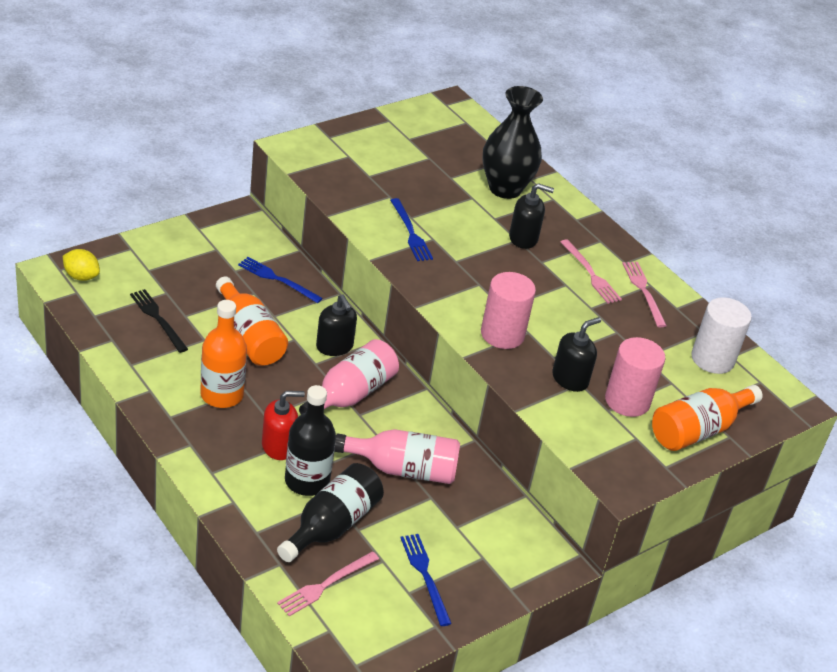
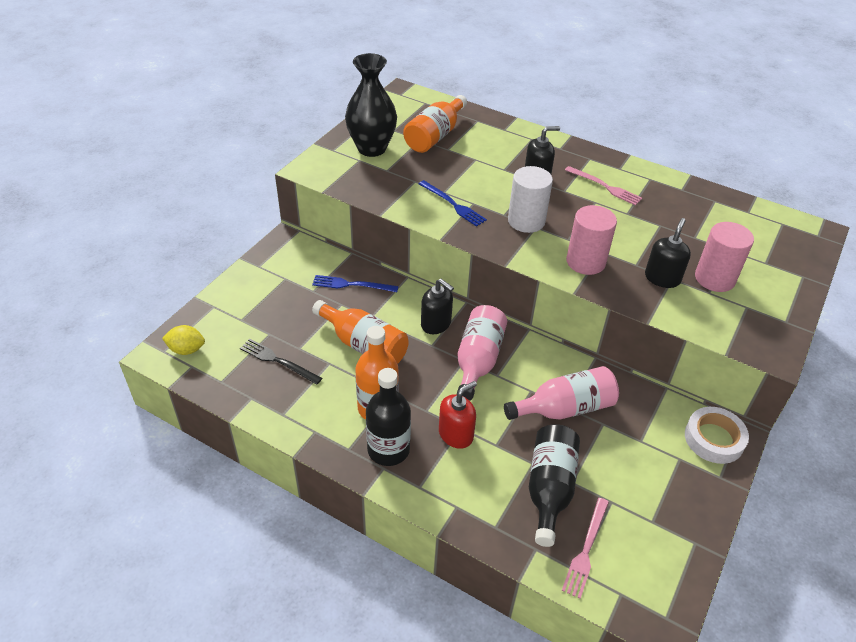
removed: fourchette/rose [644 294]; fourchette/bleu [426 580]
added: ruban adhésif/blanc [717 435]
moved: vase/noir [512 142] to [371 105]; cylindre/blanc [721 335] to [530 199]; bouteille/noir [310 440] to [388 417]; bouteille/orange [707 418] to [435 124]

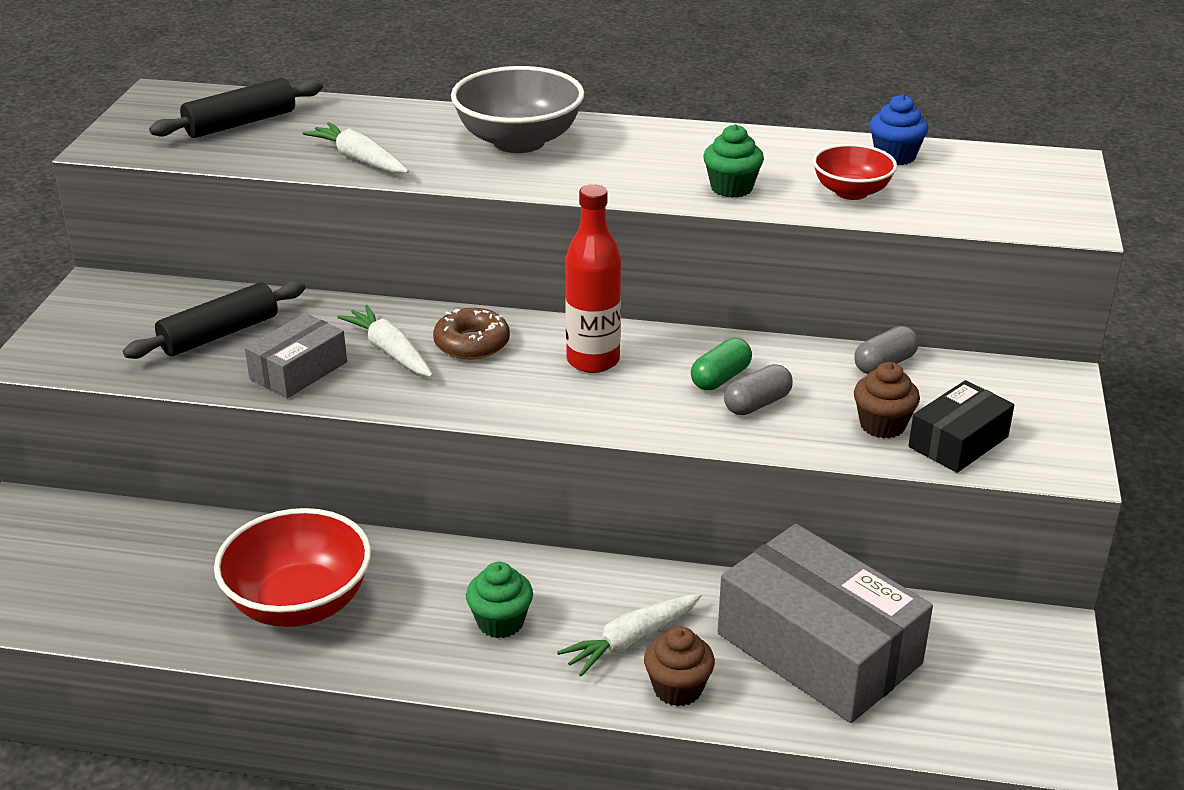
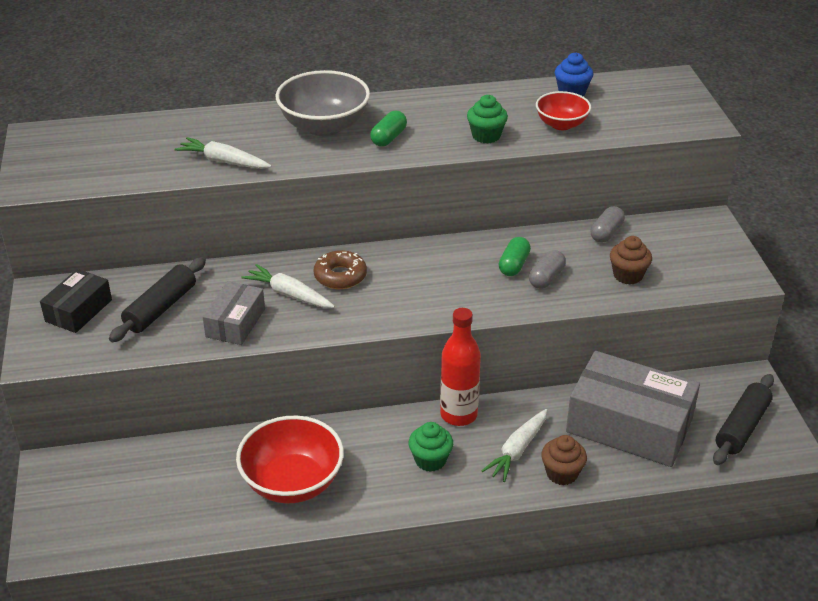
added: gélule/vert [388 129]
moved: rouleau à pâtisserie/noir [236 108] to [743 419]; bouteille/rouge [593 278] to [460 367]; boîte/noir [961 426] to [76 301]

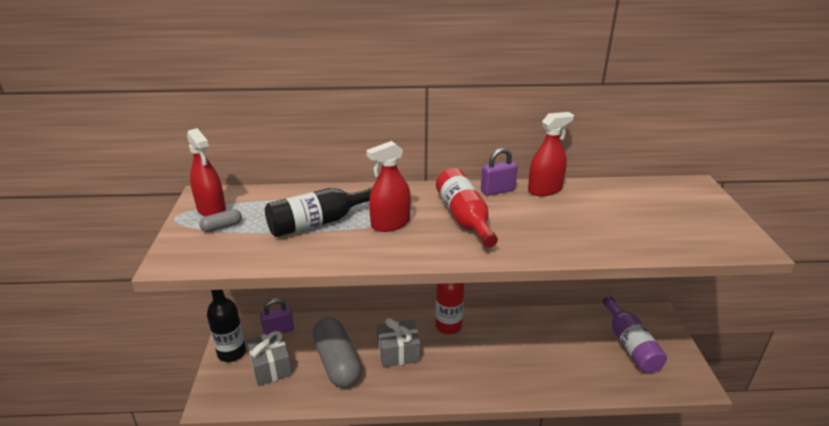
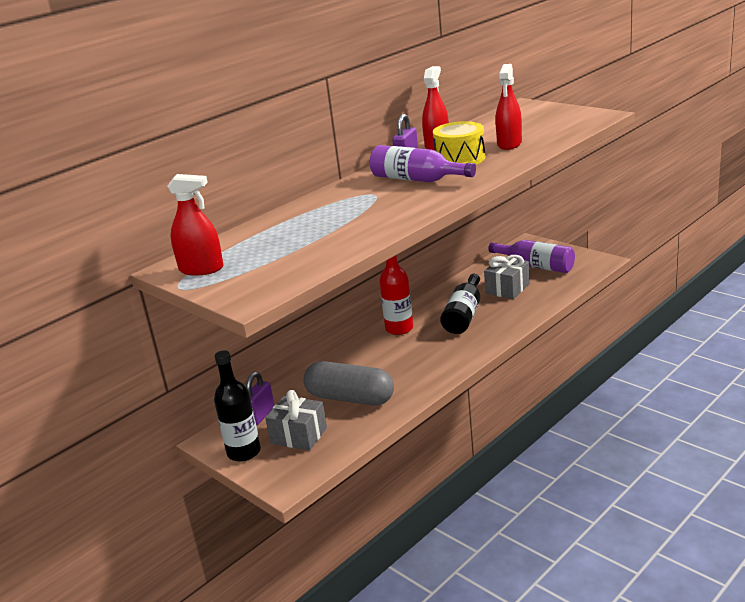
removed: gélule/gris [220 220]
added: tambour/jaune [459 143]
moved: vaporisateur/rouge [388 186] to [508 107]; bouteille/noir [319 212] to [460 304]; cadeau/gris [398 342] to [507 277]
recoloured: bouteille/rouge [467 208] to bouteille/violet [423 163]

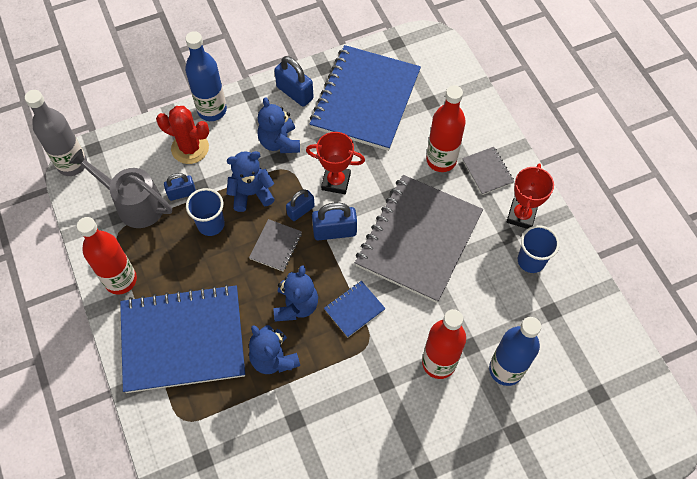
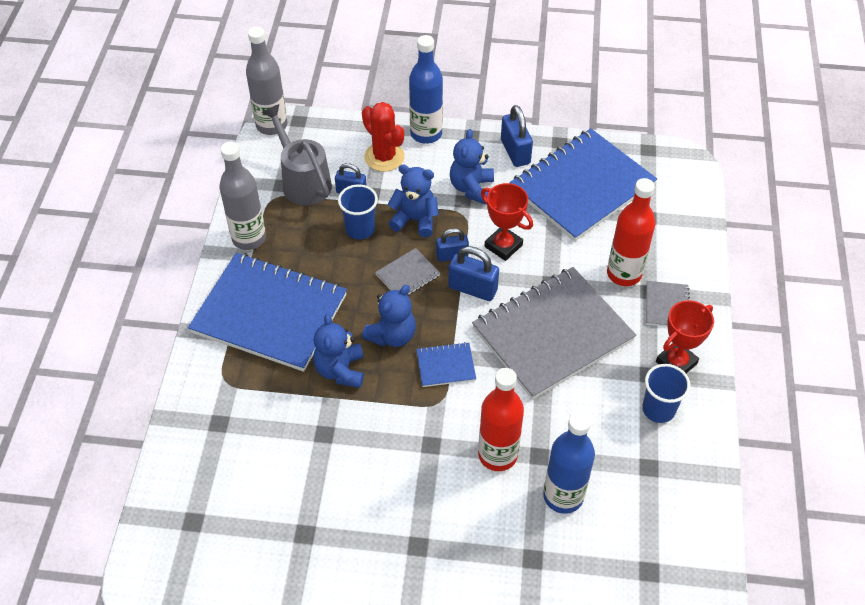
recoloured: bouteille/rouge [107 256] to bouteille/gris [242 196]

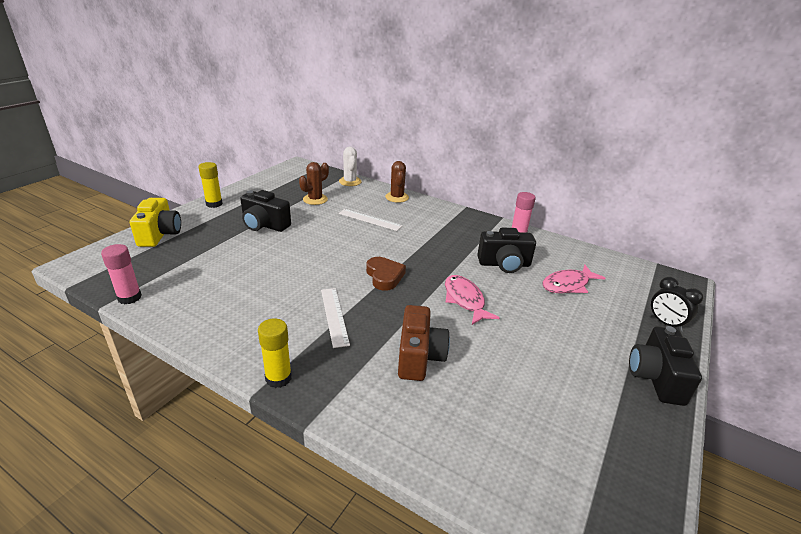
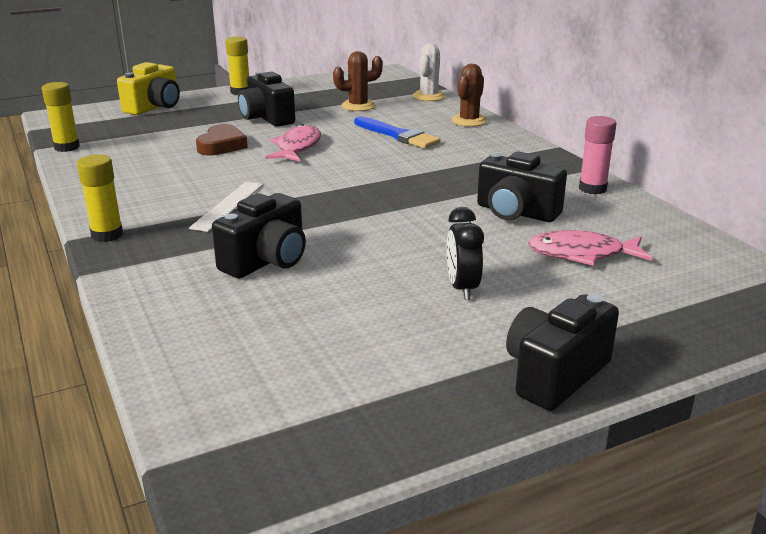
moved: cœur/marron [386 274] to [222 139]; poisson/rose [472 300] to [293 143]; réveil/noir [676 304] to [465 253]
replaced: règle/blanc [370 220] to pinceau/bleu [397 132]
recoloured: bâton de colle/rose [121 274] to bâton de colle/jaune [61 117]; appareil photo/marron [424 343] to appareil photo/noir [259 235]

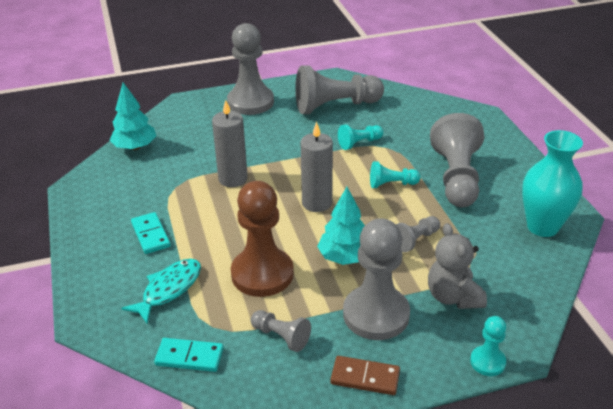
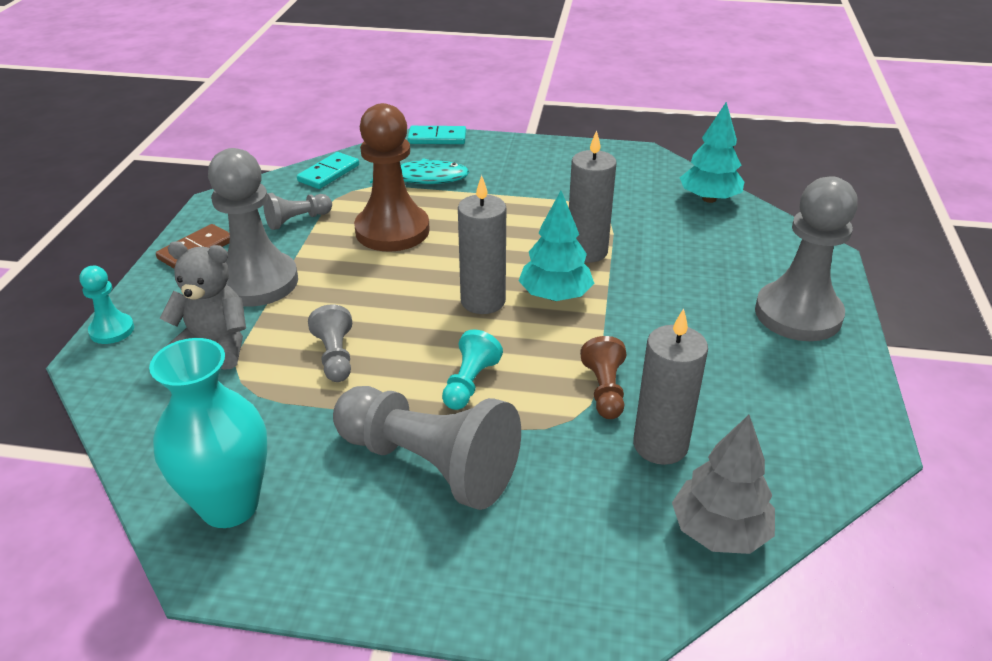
removed: pion/gris [339 89]
added: bougie/gris [670 387]; arbre/gris [723 484]
moved: arbre/turquoise [341 226] to [556 246]; domino/turquoise [151 233] to [437 135]
recoloured: pion/turquoise [360 137] to pion/marron [603 377]
turned: poisson/turquoise [161 291] = [419 171] 60 degrees counterclockwise

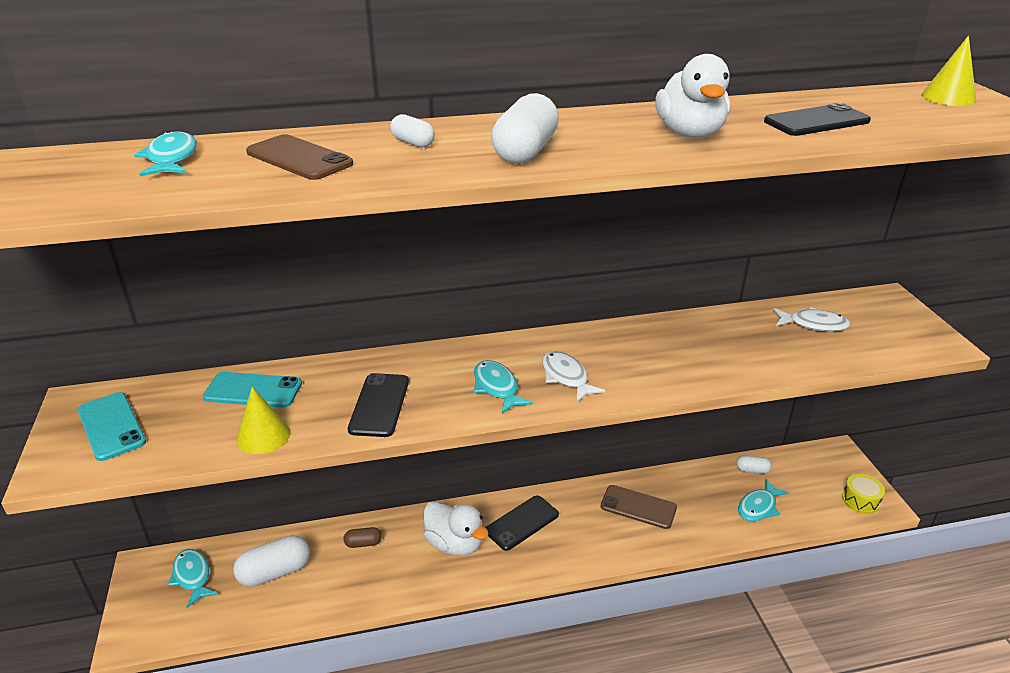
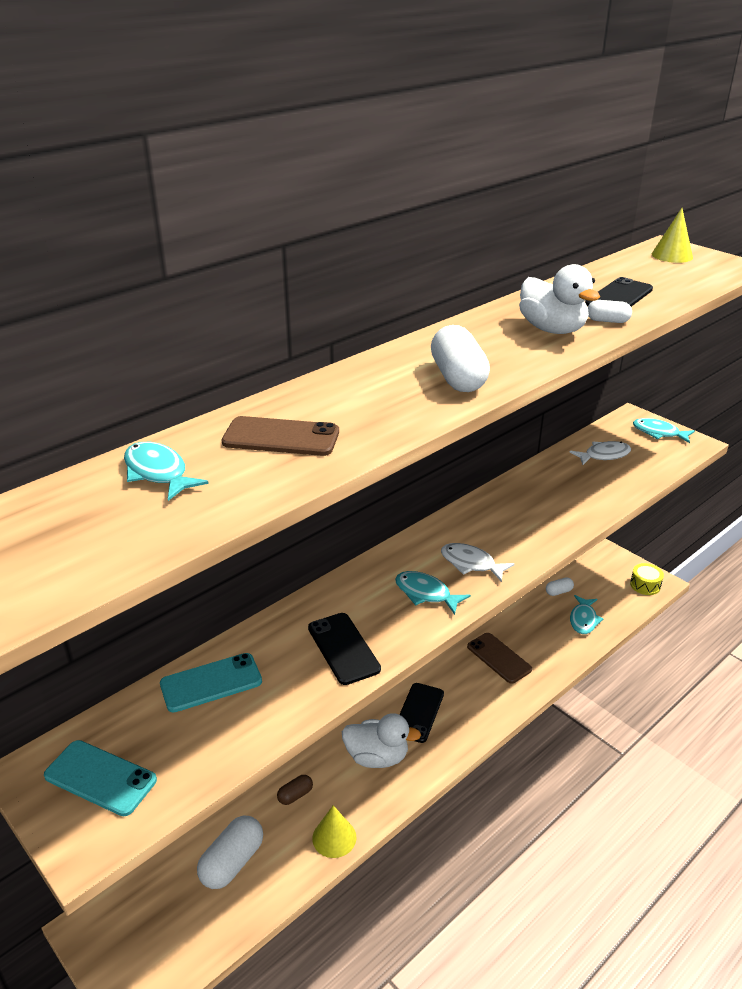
moved: gélule/blanc [412 131] to [610 311]; cône/jaune [263 420] to [334 831]; poisson/turquoise [193 578] to [664 430]
turned: téléphone/marron [638 507] = [499 658] 60 degrees clockwise

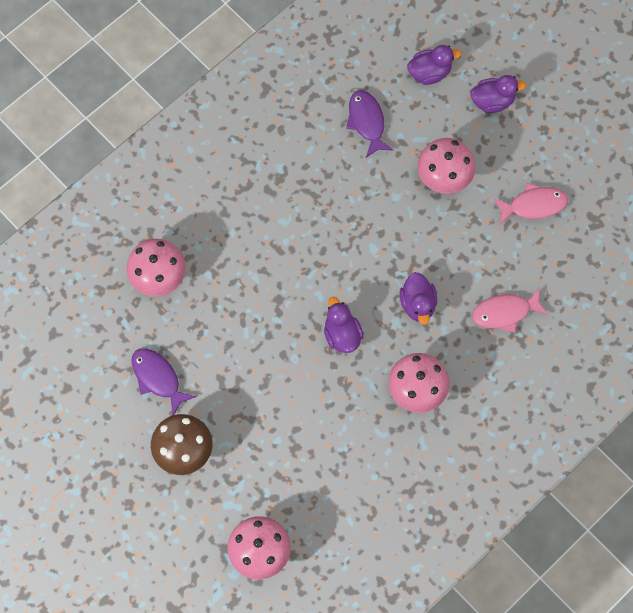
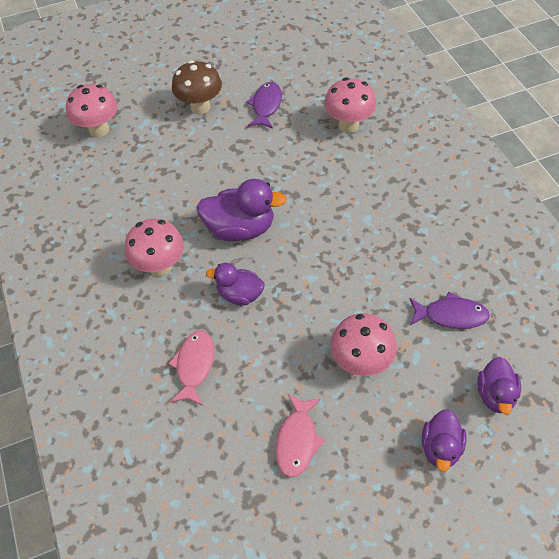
turned: poisson/violet [163 381] = [264 105] 60 degrees counterclockwise
resized: canard/violet [343 325] = [242 210] x1.60

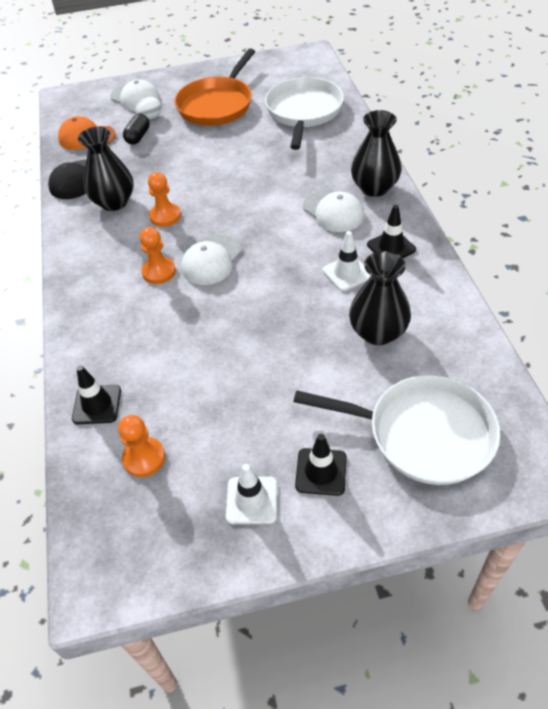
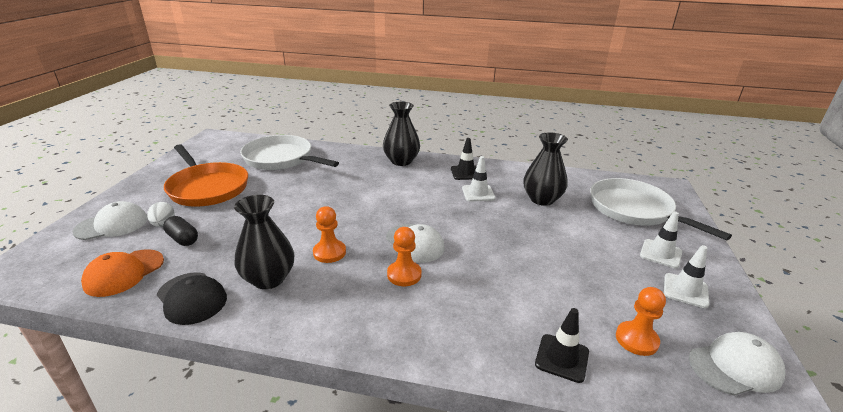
moved: casquette/blanc [333 211] to [737 364]
recoloured: cône de chantier/noir [321 465] to cône de chantier/blanc [661 239]
turned: poêle/blanc [396 430] = [661 209] 75 degrees counterclockwise

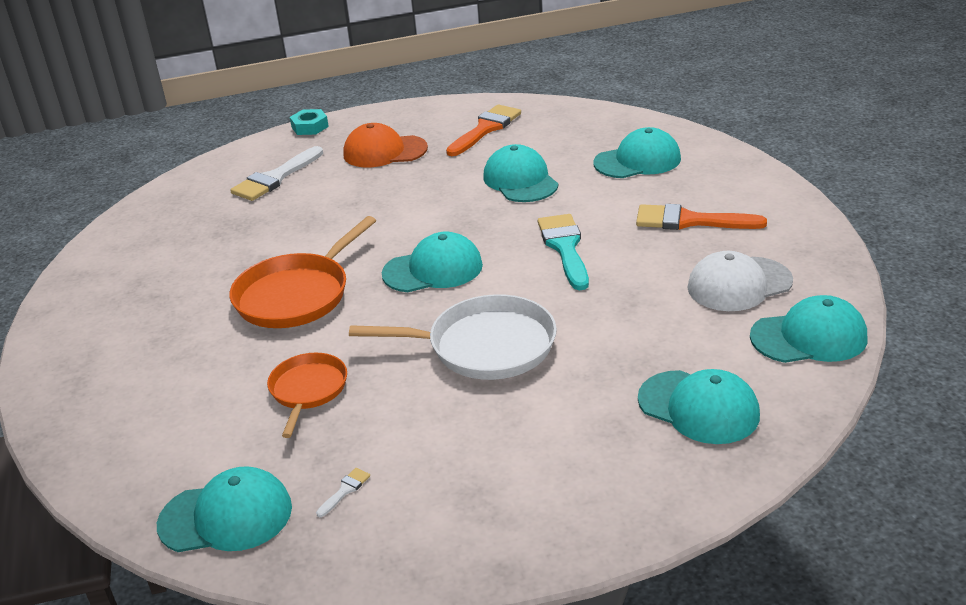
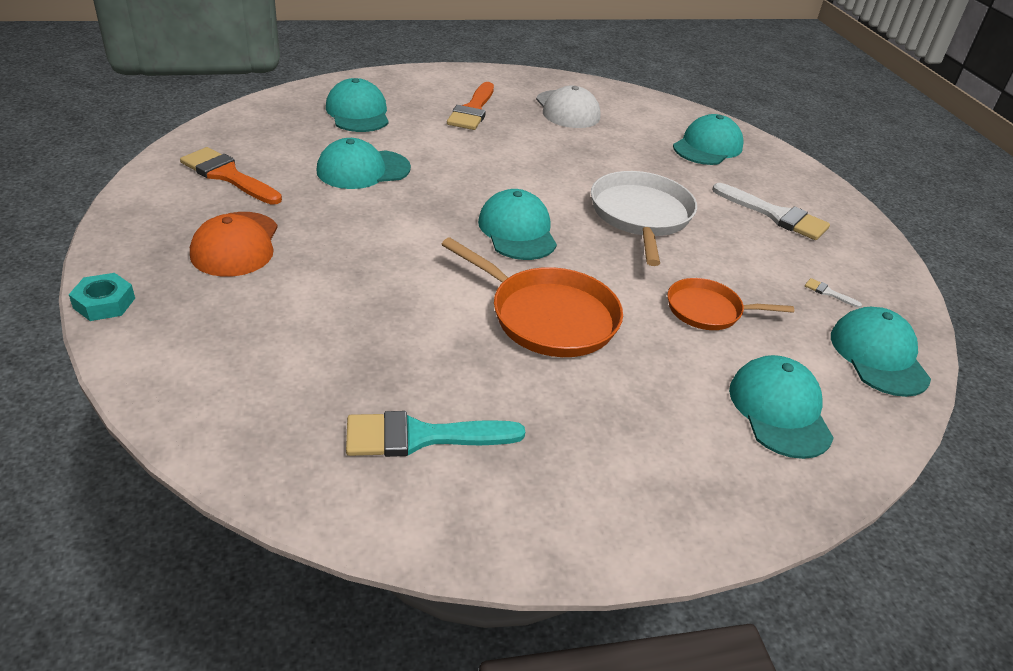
moved: pinceau/blanc [276 173] to [771 211]; pinceau/turquoise [563 252] to [435 434]; casquette/turquoise [808 329] to [781 407]

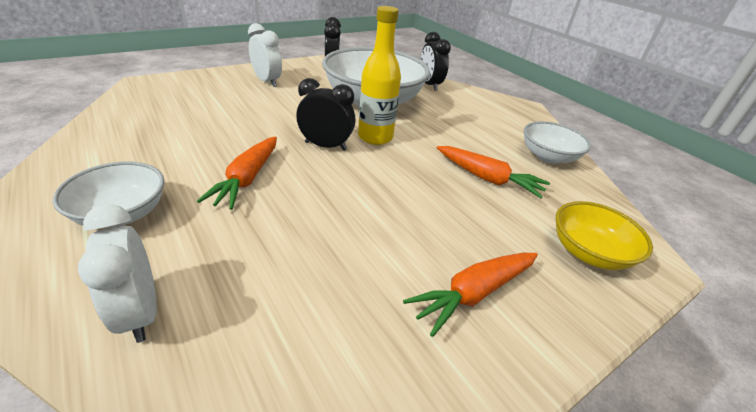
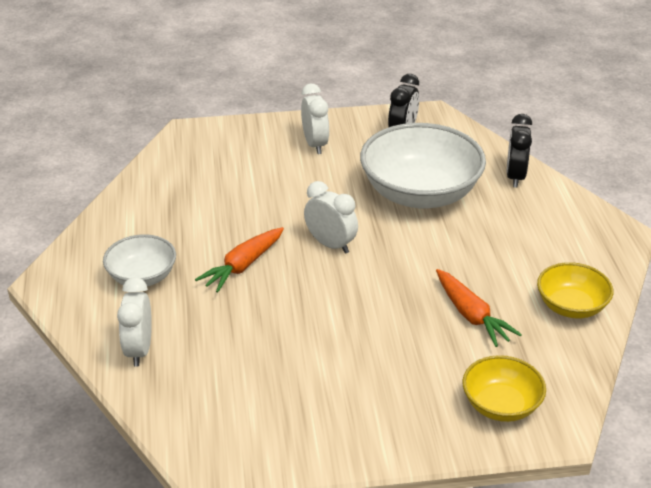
removed: bouteille/jaune [379 75]; carotte/orange [470 295]
recoloured: réveil/noir [326 114] to réveil/blanc [331 217]; bol/blanc [557 142] to bol/jaune [575 290]

